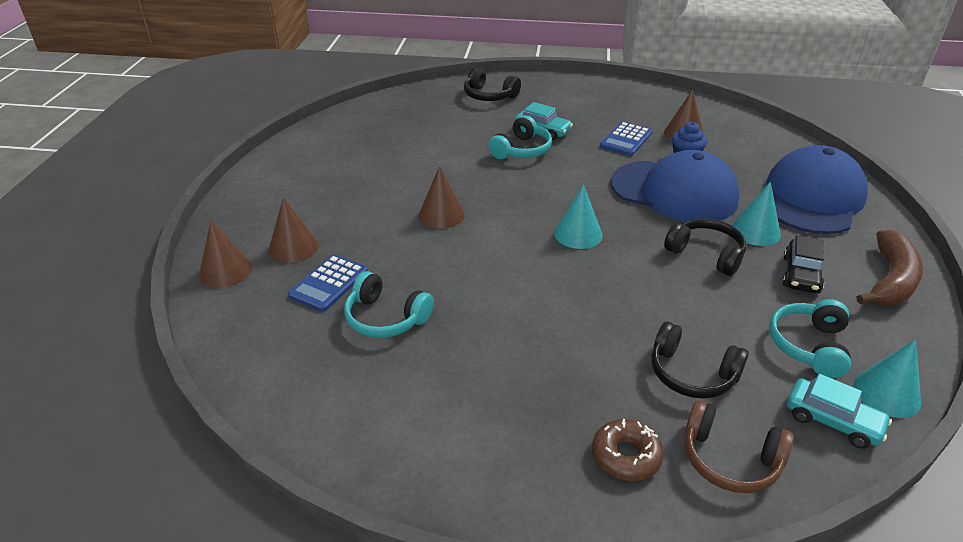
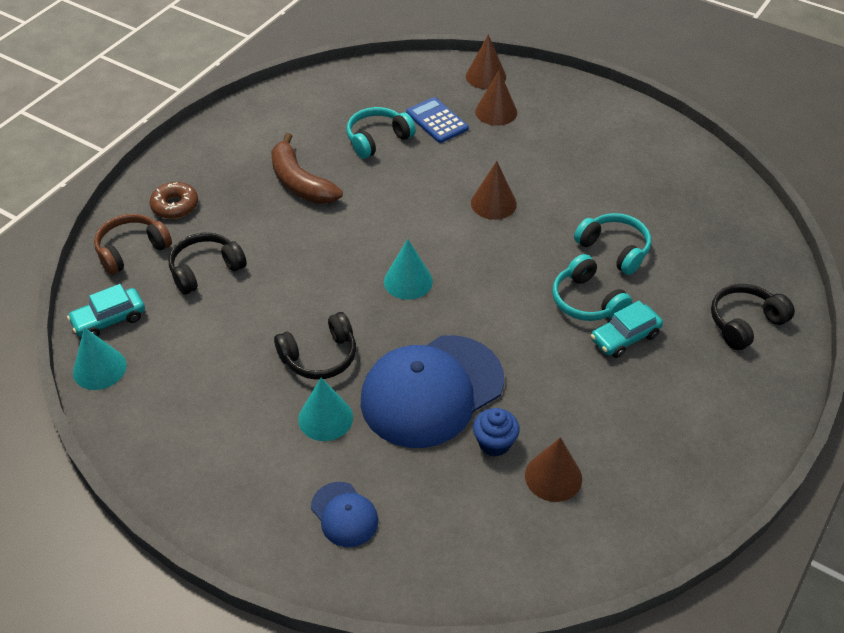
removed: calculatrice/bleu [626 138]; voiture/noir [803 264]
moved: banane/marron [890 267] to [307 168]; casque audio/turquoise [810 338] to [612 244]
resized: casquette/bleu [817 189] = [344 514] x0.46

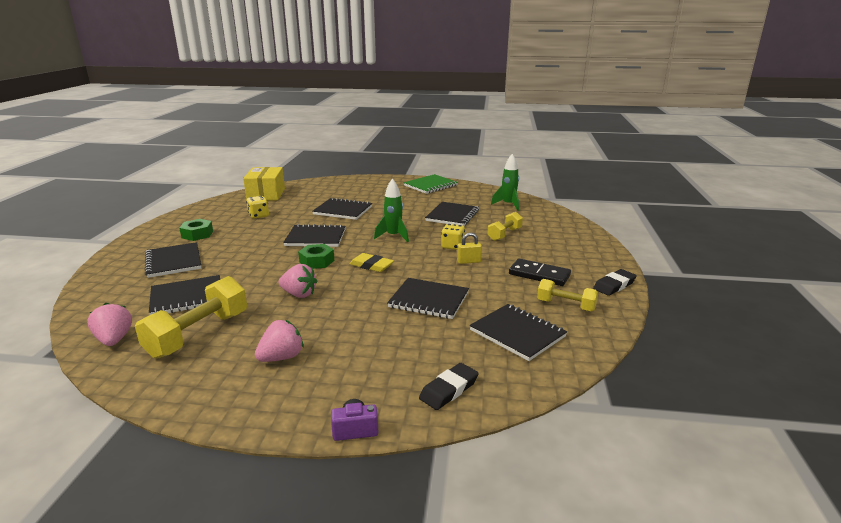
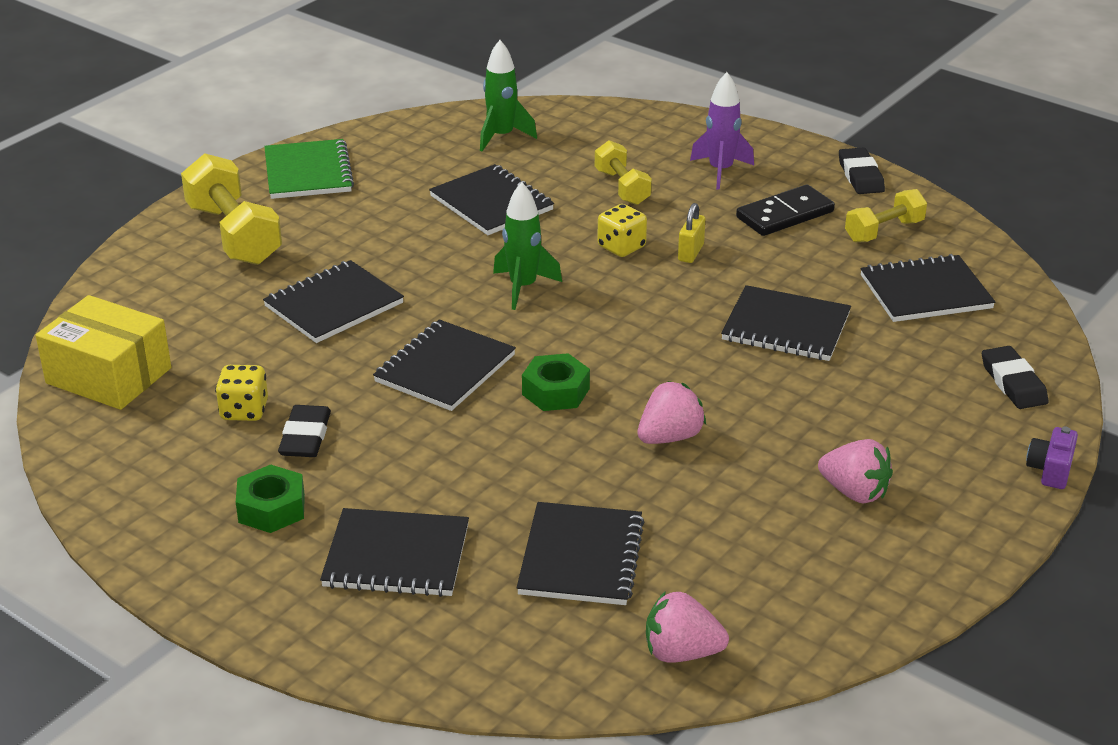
removed: gomme/jaune [372 262]
added: fusée/violet [722 131]; gomme/noir [304 431]
moved: haltère/jaune [191 317] to [231 209]
turned: carnet/noir [428 298] = [786 323] 60 degrees clockwise; fraise/rose [279 341] = [855 471] 135 degrees clockwise

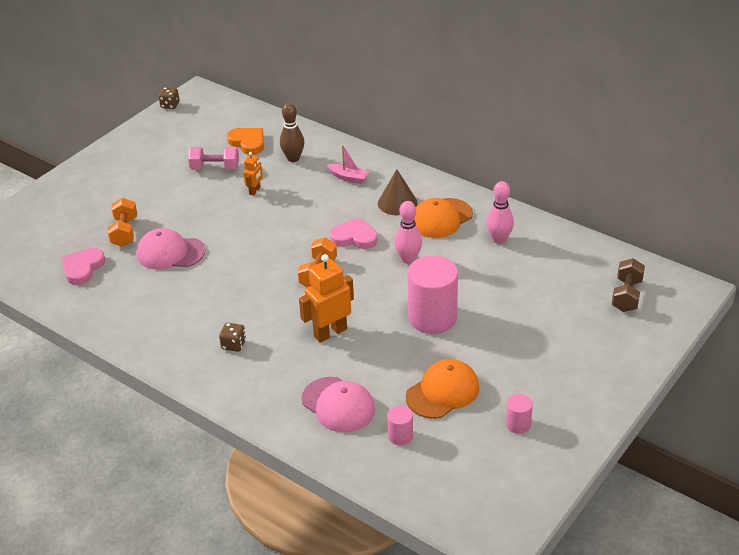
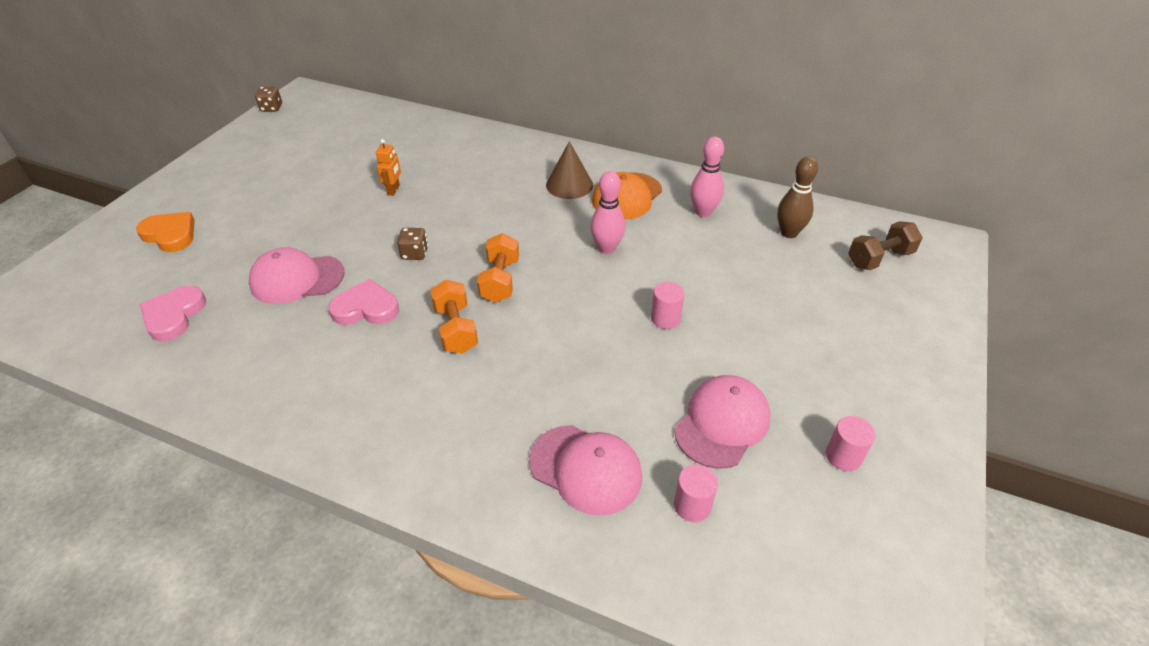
removed: bateau/rose [348 164]; haltère/rose [213 158]; robot/orange [326 298]
moved: quille/marron [292 132] to [797 197]; cœur/orange [245 141] to [165 232]; haltère/orange [122 222] to [454 317]; cœur/rose [354 233] to [363 302]; dé/marron [232 337] to [412 244]
recoloured: casquette/orange [443 389] to casquette/rose [722 422]
turned: haltère/marron [628 285] = [885 245] 60 degrees clockwise
resized: cylindre/rose [432 295] = [668 305] x0.47

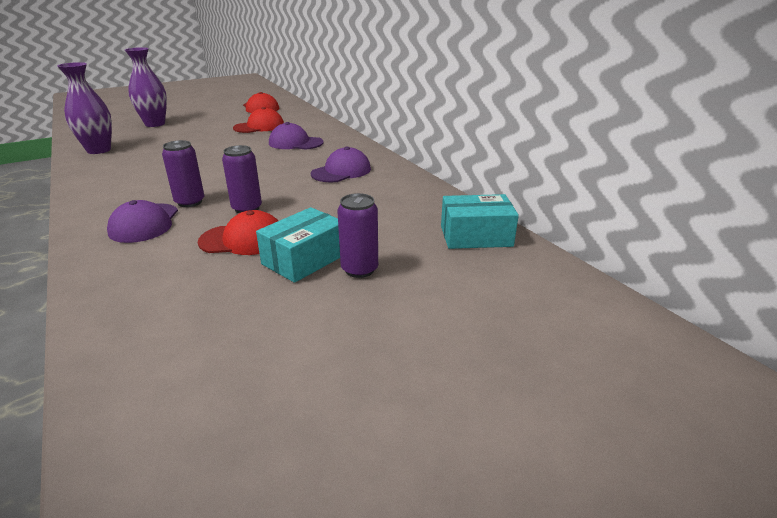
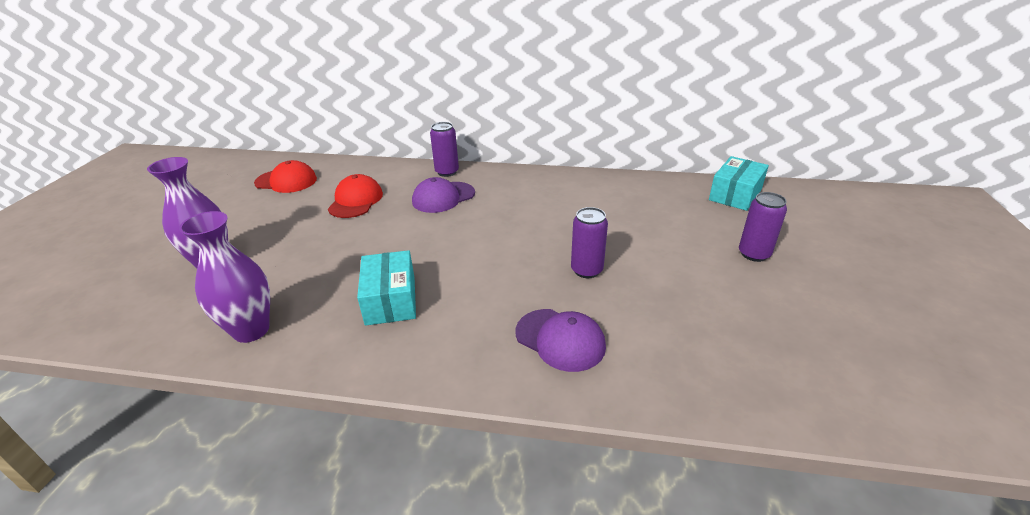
removed: casquette/violet [341 165]; casquette/rouge [238 232]
moved: canette/violet [183 173] to [444 149]; boîte/turquoise [298 245] to [386 288]

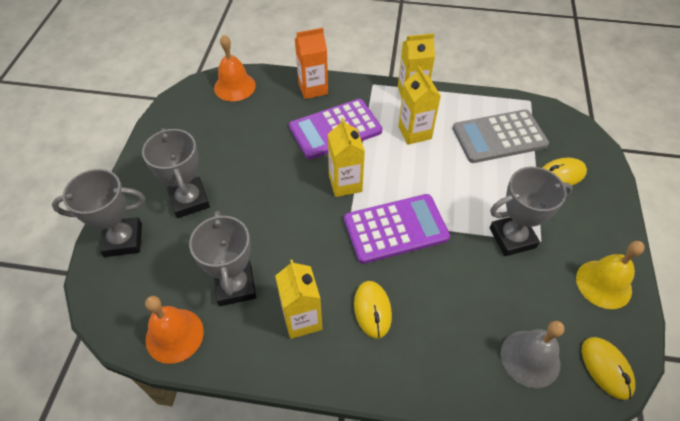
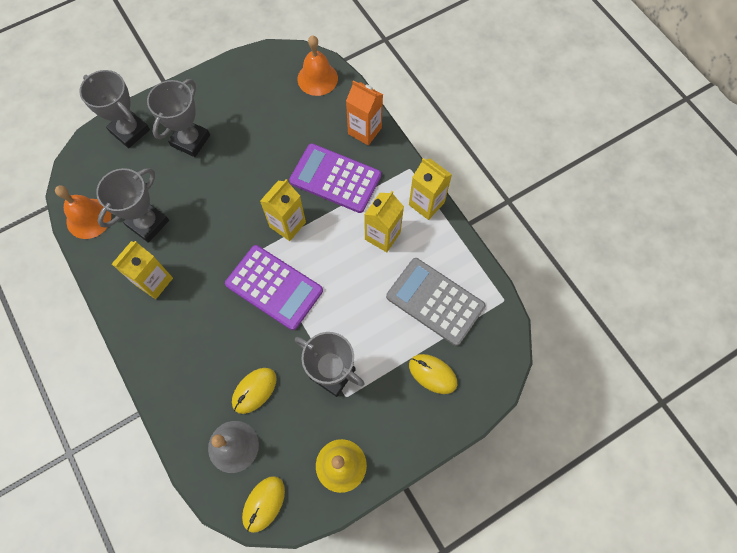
moved: souris/jaune [373 310] to [254 391]

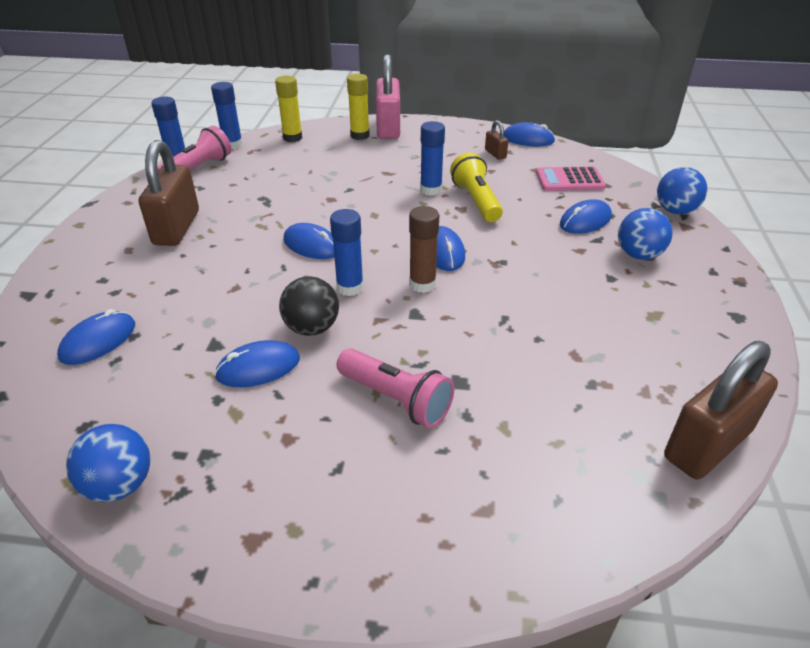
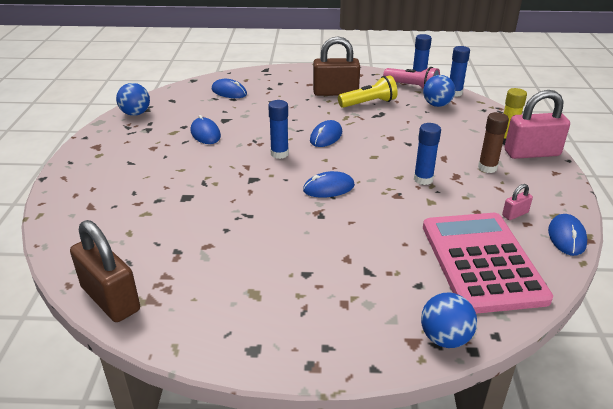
removed: bâton de colle/jaune [288 108]; souris/bleu [586 216]; balle/noir [309 306]; lampe de poche/rose [395 388]
moved: lampe de poche/jaune [476 187] to [368 91]; bâton de colle/marron [424 249] to [493 142]; balle/bleu [645 234] to [439 91]
recoloured: cadenas/marron [496 140] to cadenas/rose [517 202]
resized: calculatrice/rose [571 178] = [488 263] x2.00

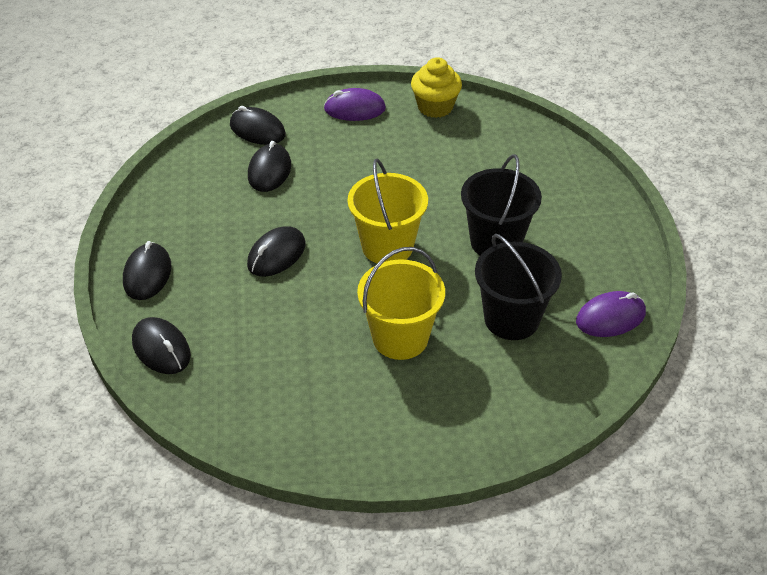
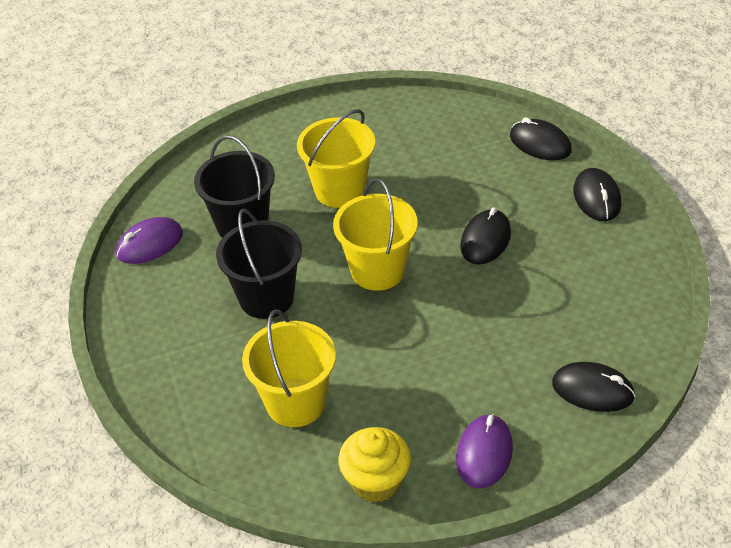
removed: souris/noir [269 166]
added: seau/jaune [289 368]
turned: souris/violet [355 104] = [484 451] 60 degrees counterclockwise

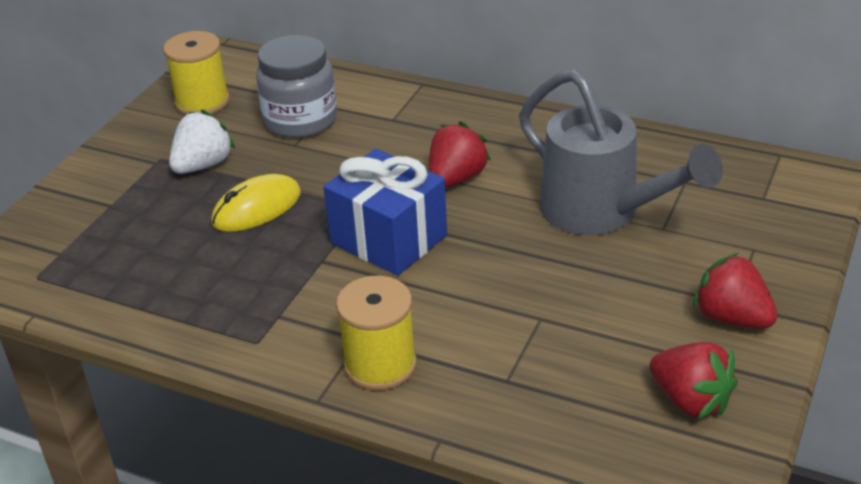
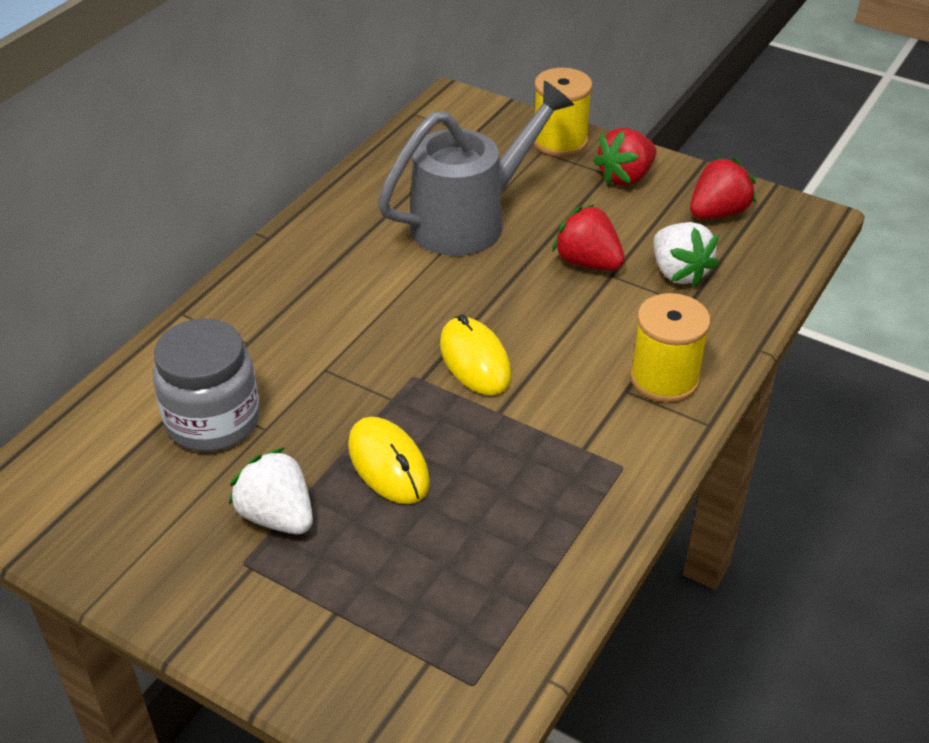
added: fraise/blanc [686 254]
moved: bobine/jaune [196 73] to [563 112]; fraise/rouge [460 154] to [588 237]
replaced: cadeau/bleu [385 212] to souris/jaune [476 355]

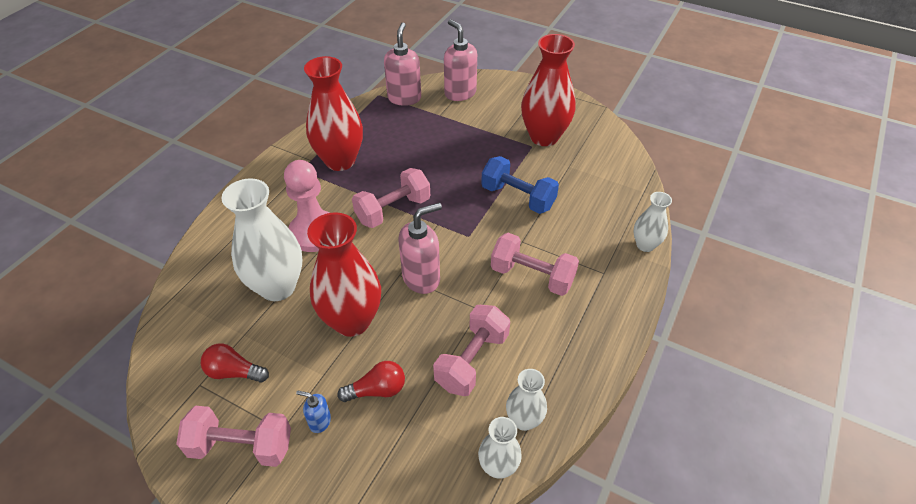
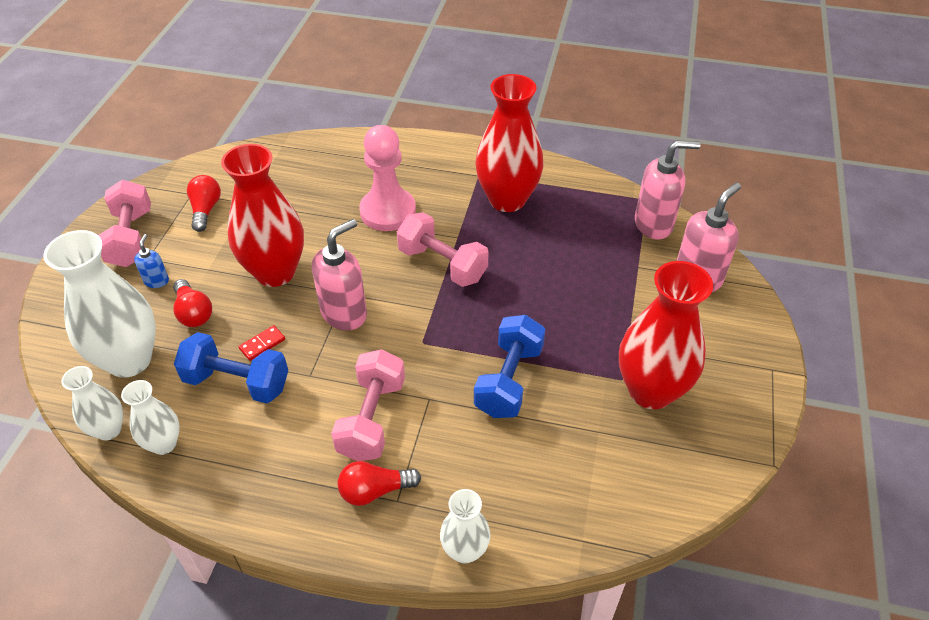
added: domino/rouge [261 343]; ampoule/rouge [379 483]
moved: vase/blanc [261 239] to [99 304]
recoloured: haltère/rose [471 350] to haltère/bleu [231 367]
turned: distributeur de savon/rose [420 248] = [339 274] 90 degrees counterclockwise

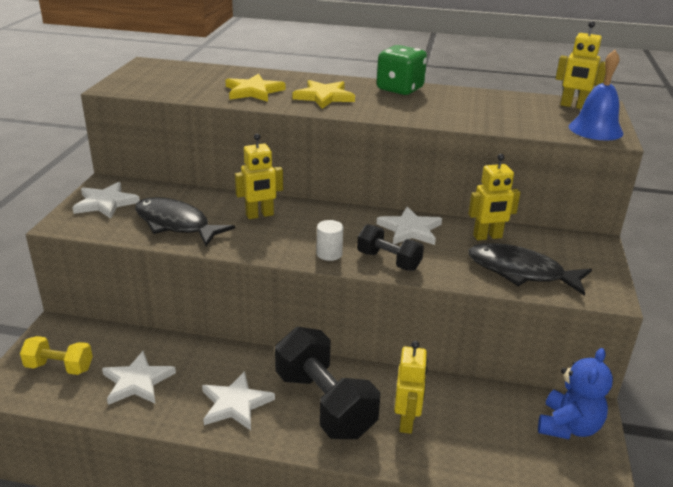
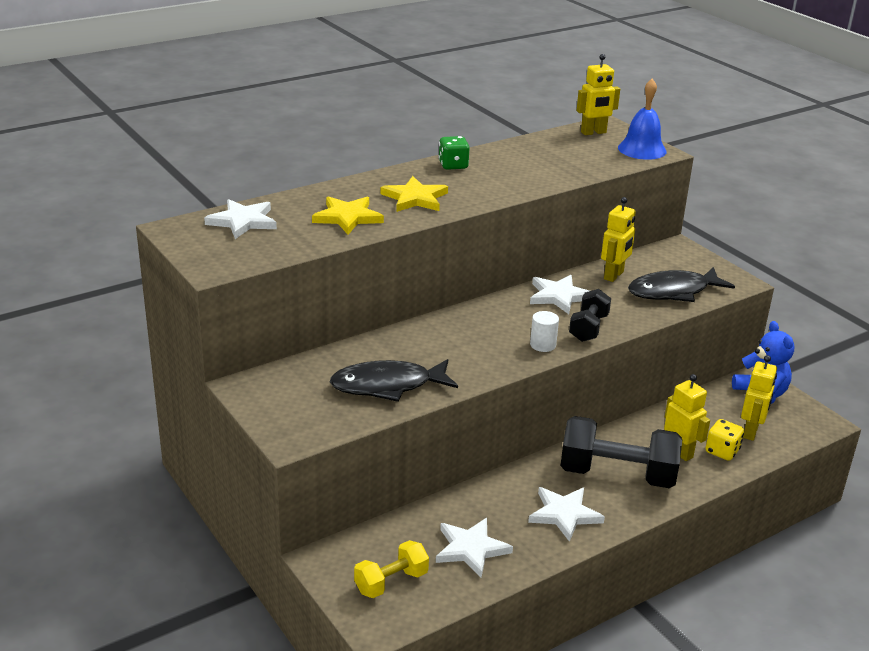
added: dé/jaune [725 440]
moved: robot/jaune [259 176] to [759 398]; étoile/blanc [106 200] to [240 219]
turned: haltère/noir [390 247] = [590 315] 60 degrees counterclockwise
resized: dé/vert [402 70] = [454 153] x0.64

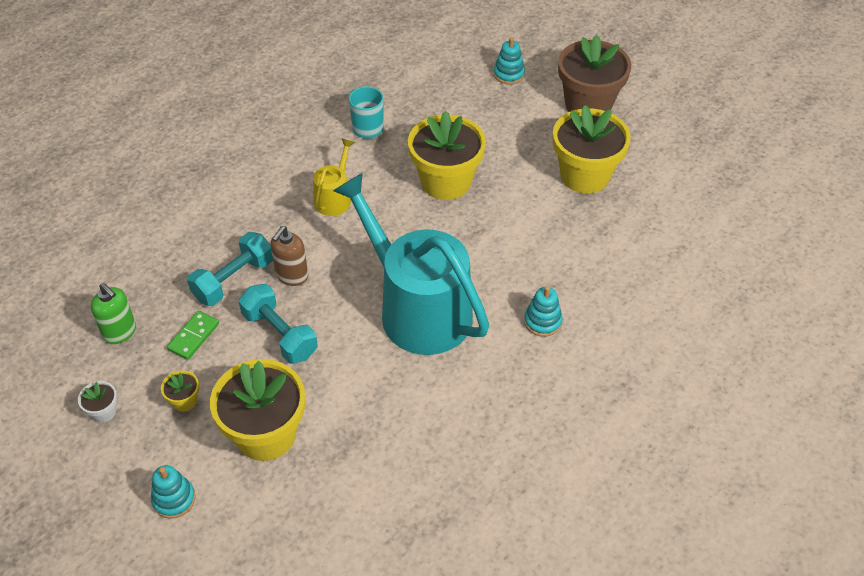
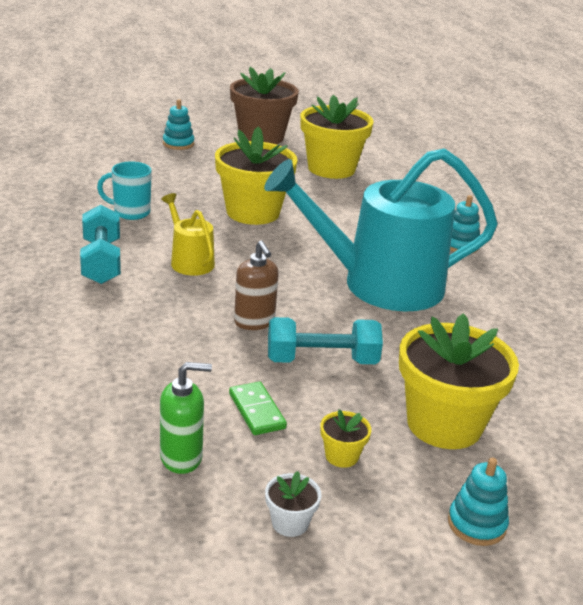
moved: haltère/turquoise [230 269] to [100 244]

